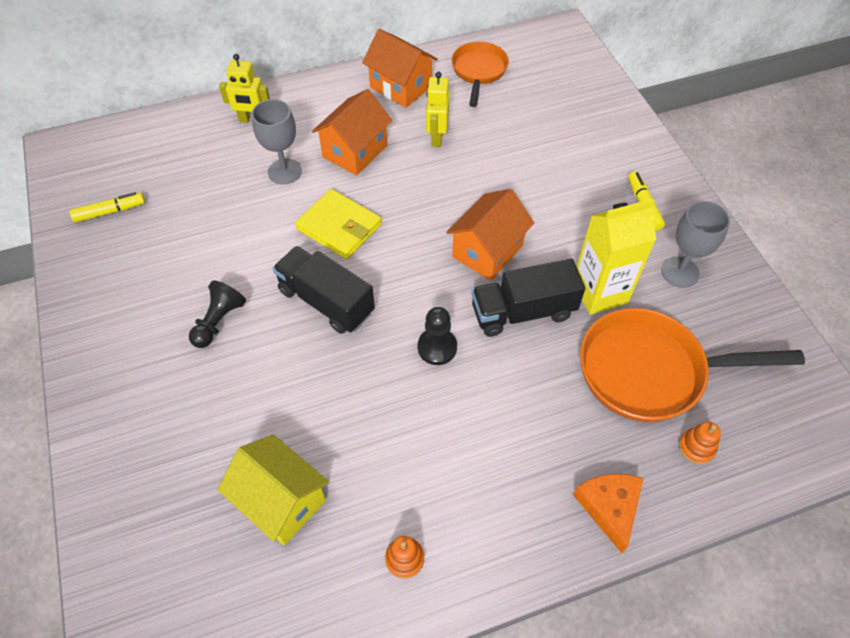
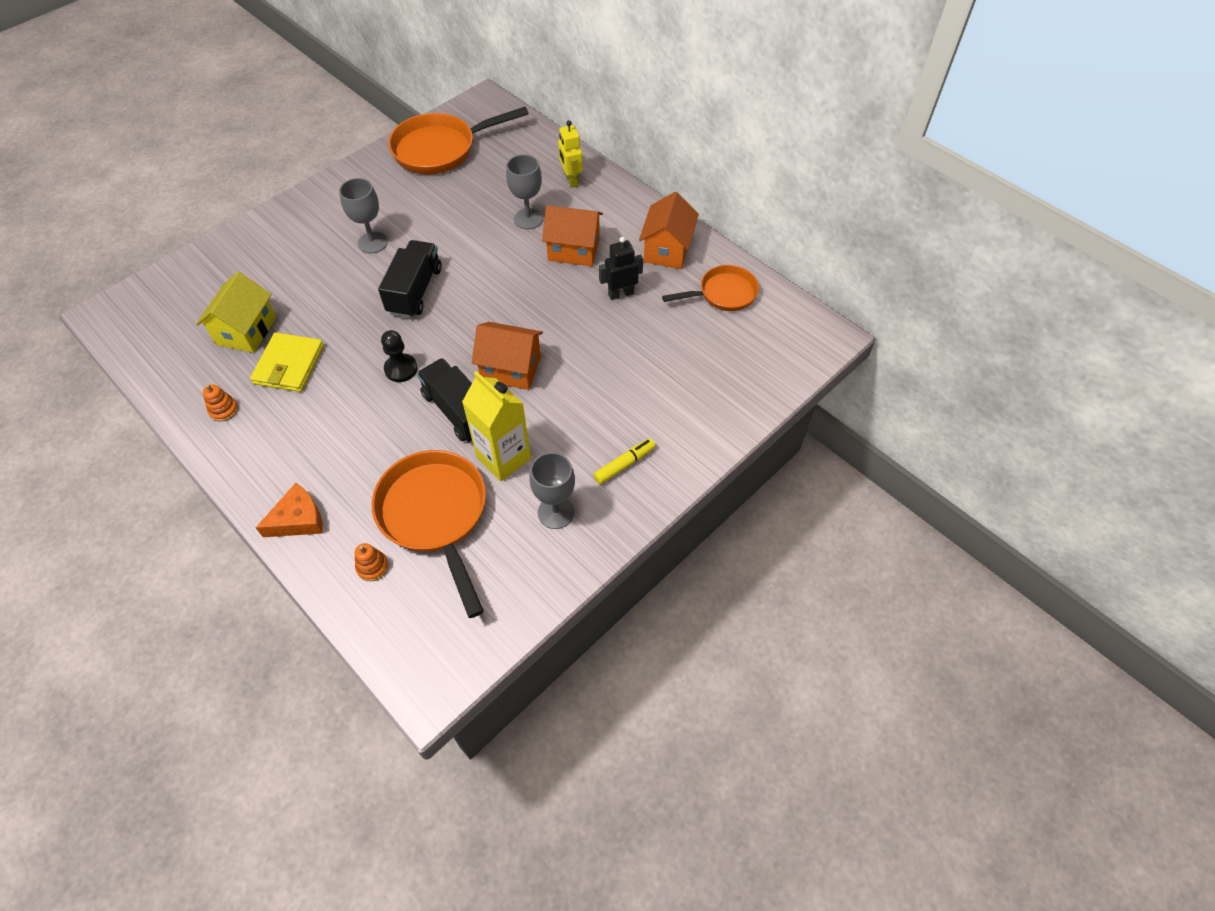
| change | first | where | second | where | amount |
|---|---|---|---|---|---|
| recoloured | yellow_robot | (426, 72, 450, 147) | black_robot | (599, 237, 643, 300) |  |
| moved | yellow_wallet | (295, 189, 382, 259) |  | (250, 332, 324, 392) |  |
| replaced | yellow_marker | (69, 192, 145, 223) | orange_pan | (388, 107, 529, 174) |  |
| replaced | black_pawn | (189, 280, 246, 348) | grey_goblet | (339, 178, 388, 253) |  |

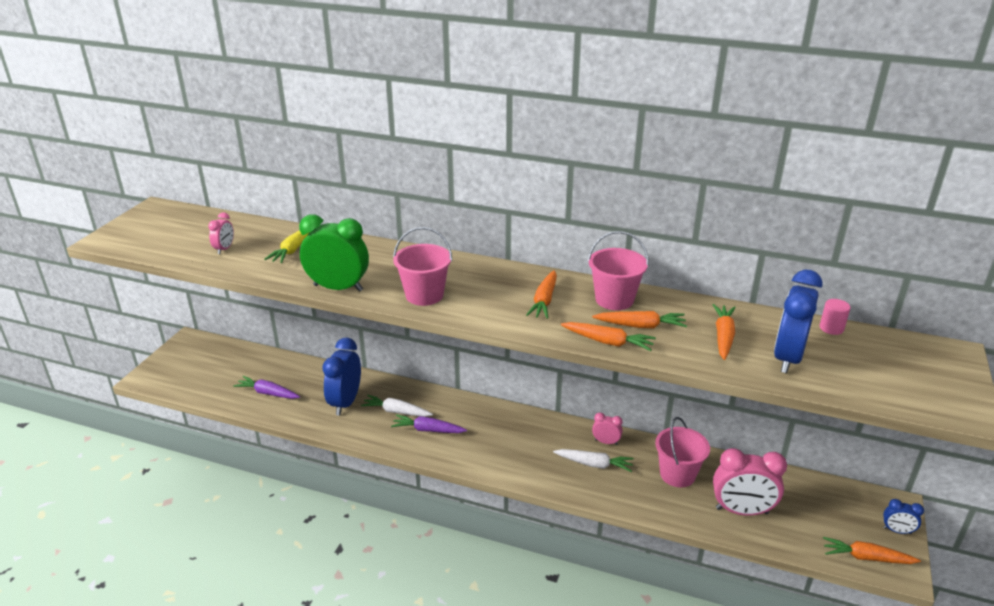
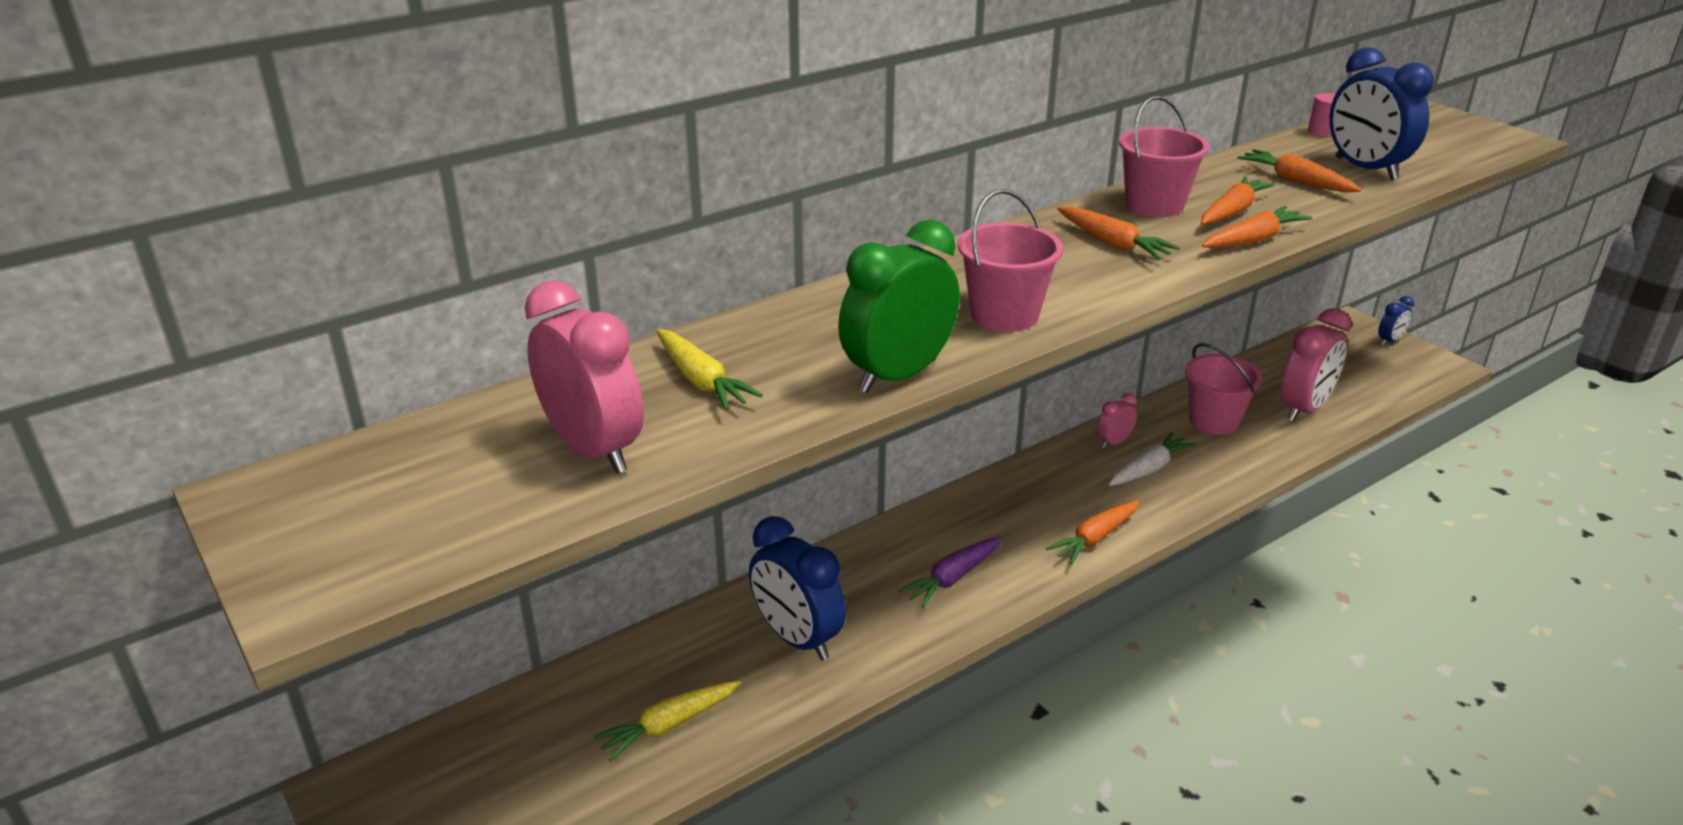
| change | first | where | second | where | amount |
|---|---|---|---|---|---|
| resized | pink_clock | (208, 212, 234, 254) |  | (525, 280, 644, 474) | x2.02 |
| recoloured | purple_carrot | (233, 376, 300, 399) | yellow_carrot | (593, 681, 741, 761) |  |
| removed | white_carrot | (361, 395, 433, 417) |  |  |  |
| moved | orange_carrot | (823, 537, 921, 564) |  | (1046, 500, 1140, 564) |  |

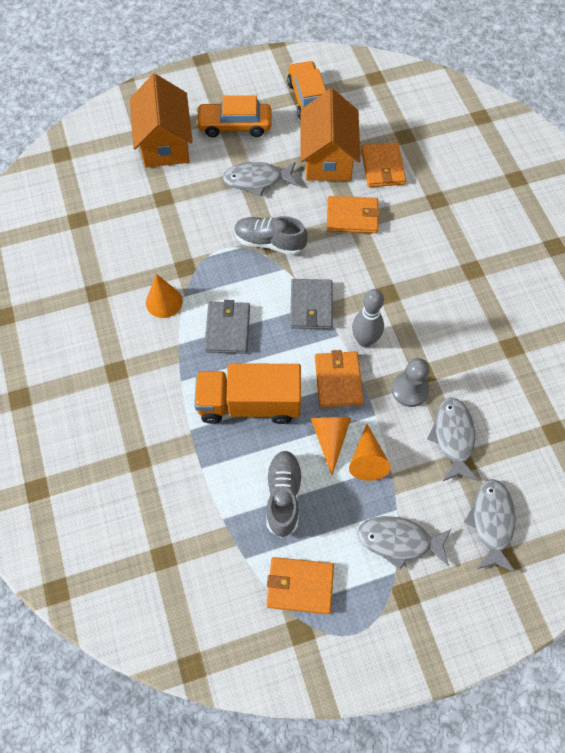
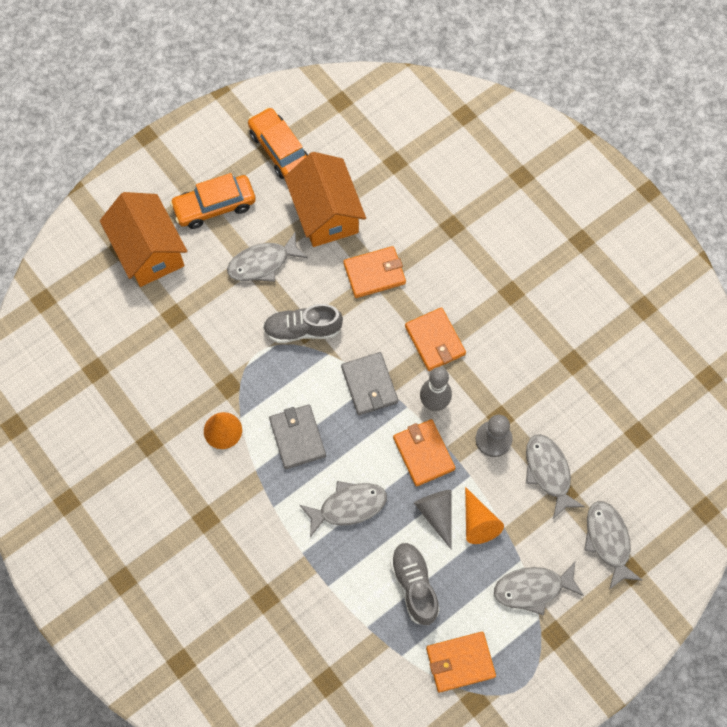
| change | first | where | second | where | amount |
|---|---|---|---|---|---|
| moved | orange_wallet | (361, 142, 406, 187) |  | (405, 307, 466, 371) |  |
| replaced | orange_truck | (194, 363, 301, 424) | grey_fish | (300, 481, 387, 537) |  |
| recoloured | orange_cone | (311, 417, 351, 475) | grey_cone | (414, 490, 452, 550) |  |

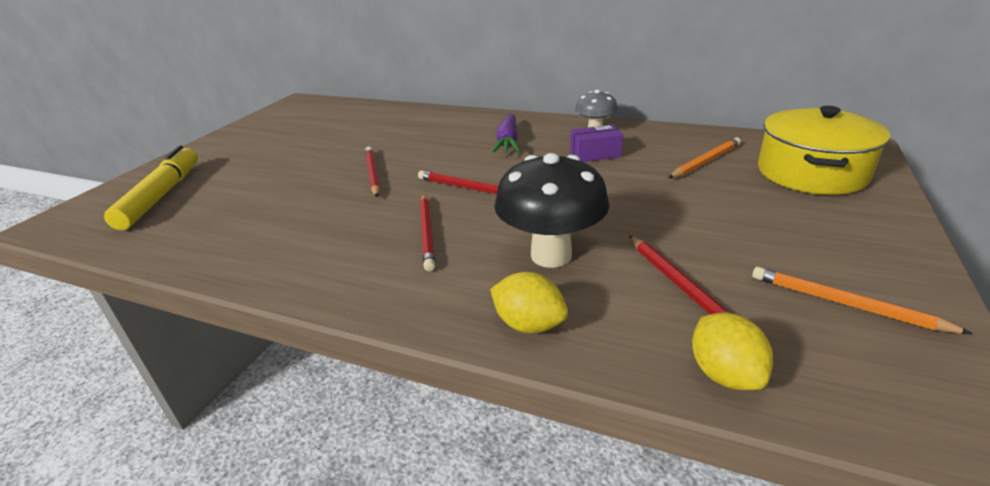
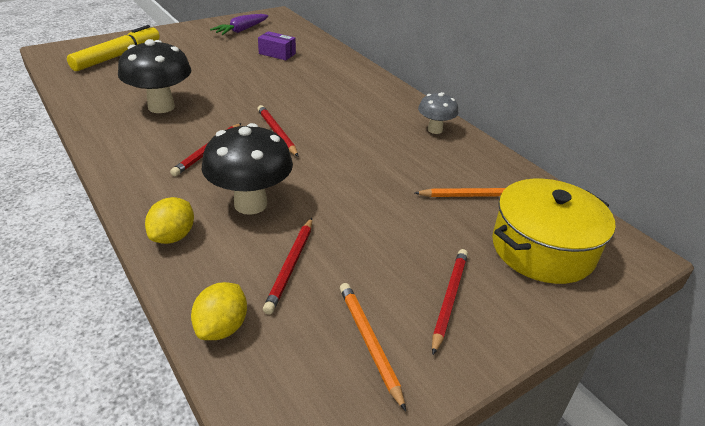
| change | first | where | second | where | amount |
|---|---|---|---|---|---|
| moved | purple_carrot | (492, 114, 520, 153) |  | (210, 14, 268, 35) |  |
| moved | purple_box | (570, 125, 623, 162) |  | (258, 31, 296, 60) |  |
| moved | red_pencil | (365, 146, 380, 197) |  | (432, 249, 468, 355) |  |
| turned | yellow_lemon | (490, 272, 568, 333) |  | (145, 197, 194, 244) | 45 degrees clockwise |
| added |  |  | black_mushroom | (118, 39, 191, 113) |  |

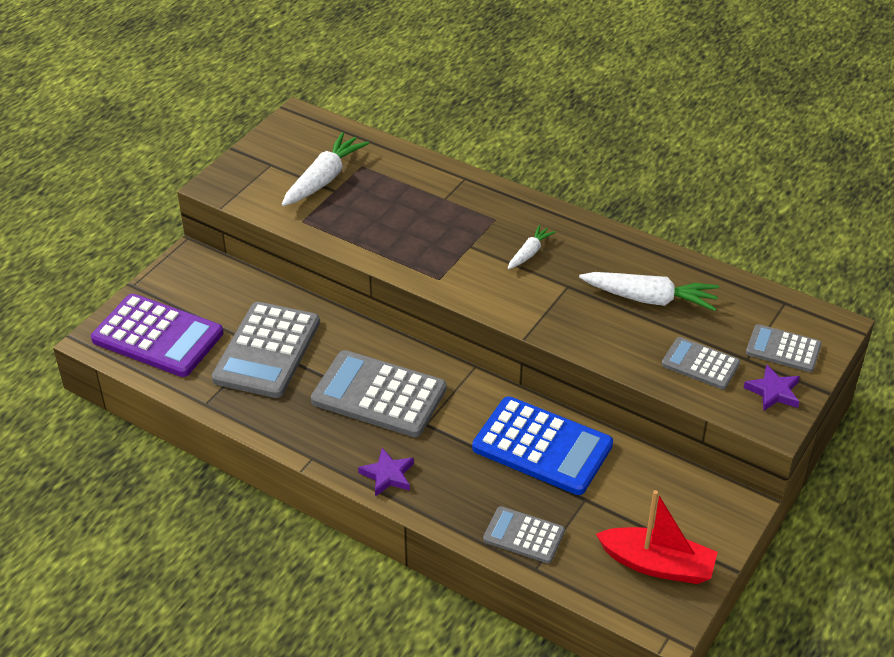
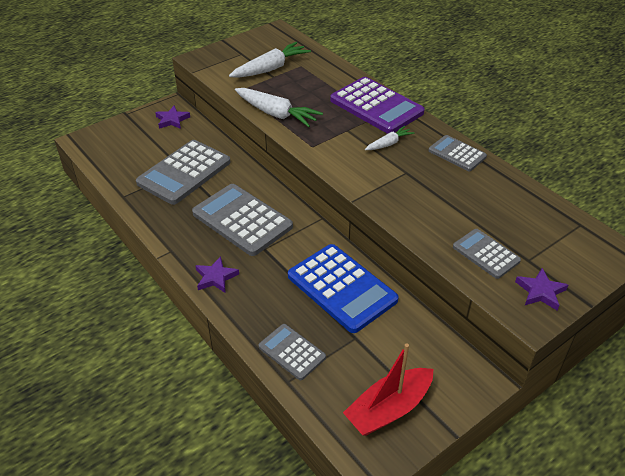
| change | first | where | second | where | amount |
|---|---|---|---|---|---|
| moved | white_carrot | (579, 272, 719, 311) |  | (235, 88, 323, 127) |  |
| moved | purple_calculator | (91, 294, 223, 377) |  | (330, 77, 425, 134) |  |
| moved | grey_calculator | (746, 324, 822, 372) |  | (429, 135, 487, 171) |  |
| turned | red_boat | (596, 490, 718, 584) |  | (343, 343, 433, 436) | 105 degrees clockwise |
| added |  |  | purple_star | (155, 105, 190, 129) |  |

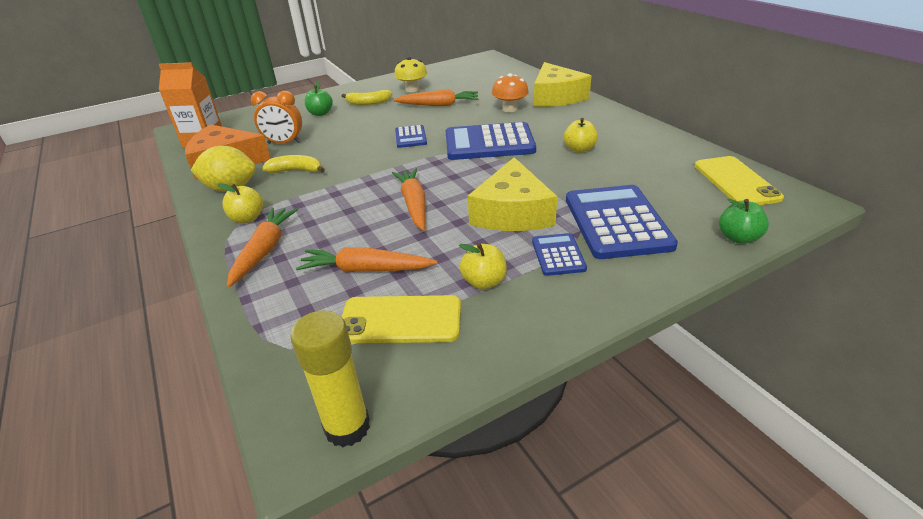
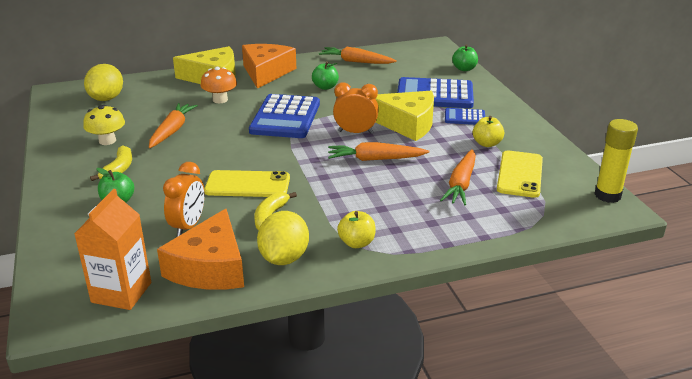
| change | first | where | second | where | amount |
|---|---|---|---|---|---|
| recoloured | yellow_apple | (564, 118, 598, 153) | green_apple | (312, 61, 339, 90) |  |
| removed | blue_calculator | (395, 125, 427, 148) |  |  |  |
| moved | yellow_phone | (694, 156, 784, 205) |  | (204, 170, 290, 197) |  |
| moved | orange_carrot | (227, 208, 298, 288) |  | (319, 47, 397, 64) |  |
| added |  |  | orange_cheese | (242, 44, 296, 89) |  |
| added |  |  | yellow_lemon | (84, 64, 123, 101) |  |
| added |  |  | orange_clock | (333, 82, 379, 134) |  |

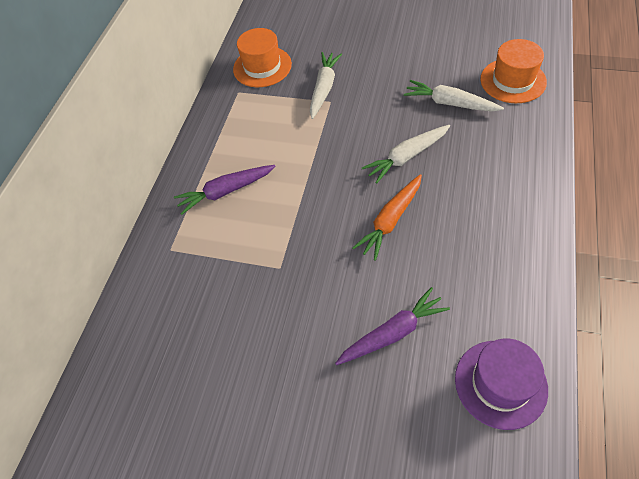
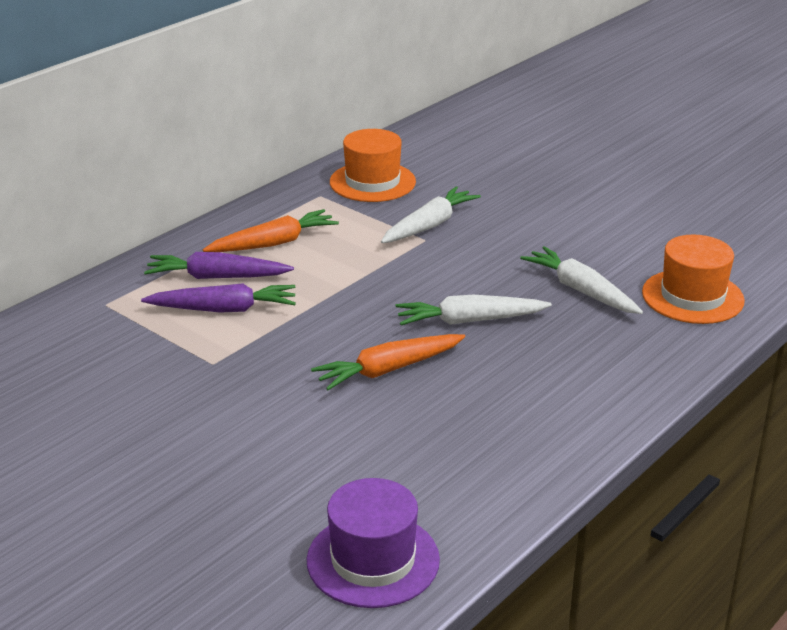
| change | first | where | second | where | amount |
|---|---|---|---|---|---|
| moved | purple_carrot | (335, 287, 450, 365) |  | (141, 283, 296, 313) |  |
| added |  |  | orange_carrot | (203, 209, 339, 252) |  |

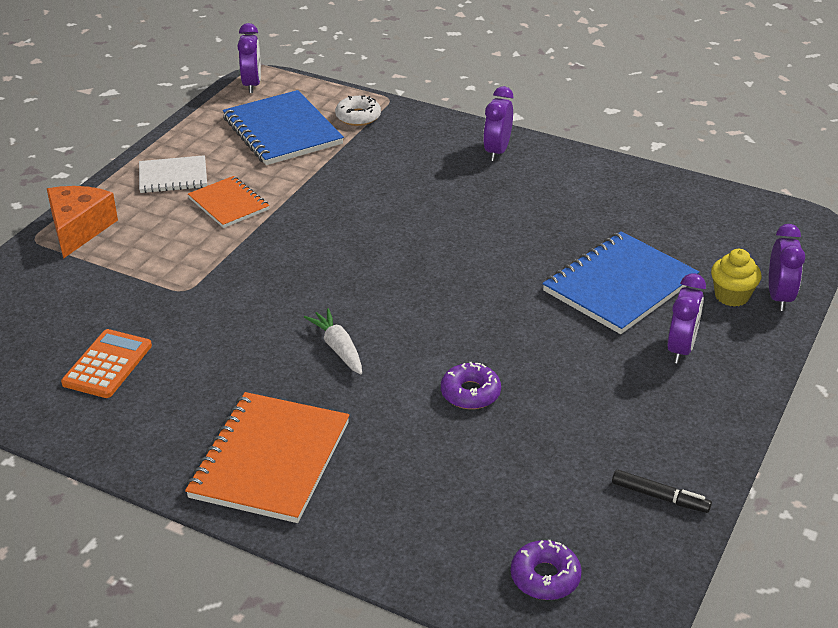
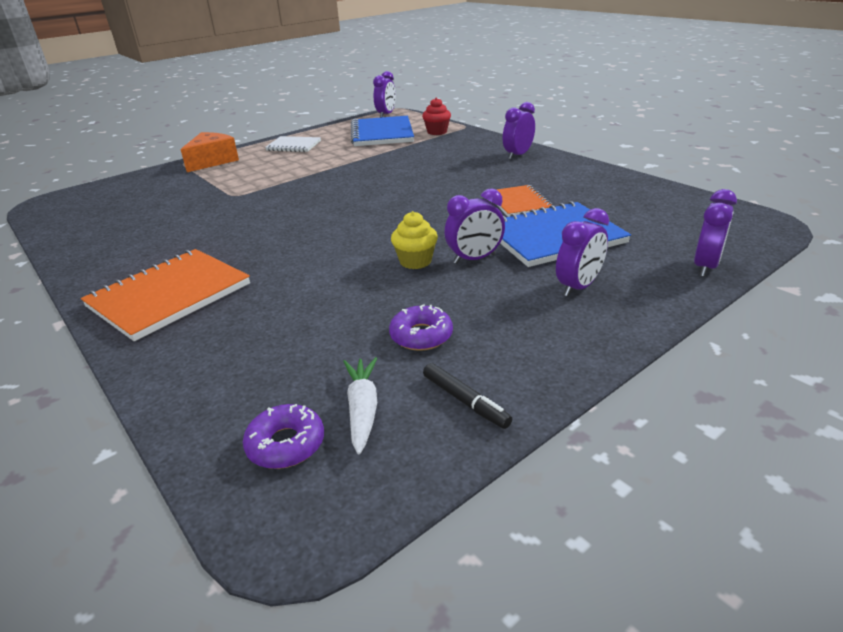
| change | first | where | second | where | amount |
|---|---|---|---|---|---|
| replaced | white_donut | (335, 95, 381, 126) | red_cupcake | (422, 98, 451, 135) |  |
| moved | orange_notebook | (188, 176, 270, 228) |  | (497, 185, 553, 217) |  |
| moved | yellow_cupcake | (711, 249, 761, 307) |  | (391, 211, 438, 269) |  |
| moved | white_carrot | (304, 308, 362, 374) |  | (343, 357, 377, 455) |  |
| removed | orange_calculator | (61, 329, 152, 398) |  |  |  |
| moved | purple_donut | (441, 362, 501, 409) |  | (389, 304, 453, 351) |  |
| added |  |  | purple_clock | (444, 188, 505, 264) |  |

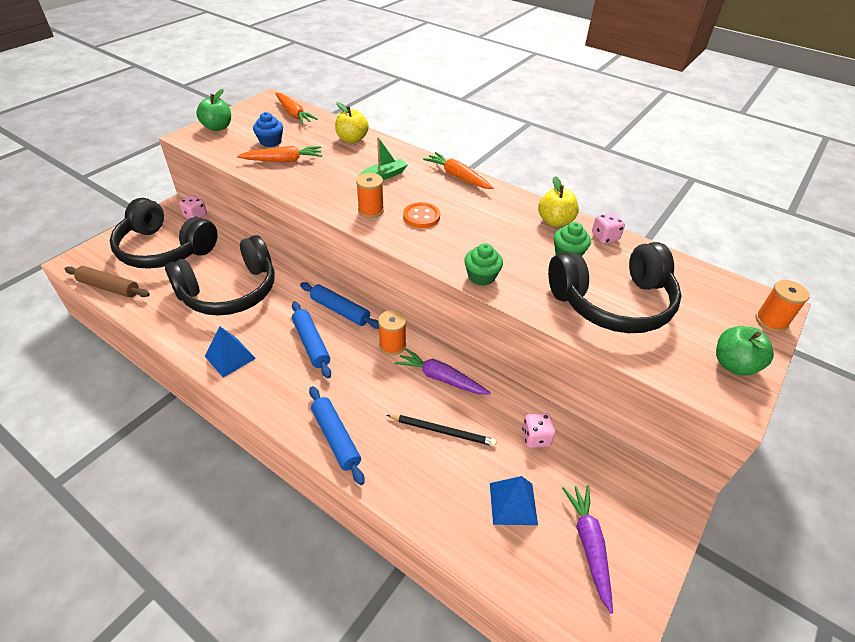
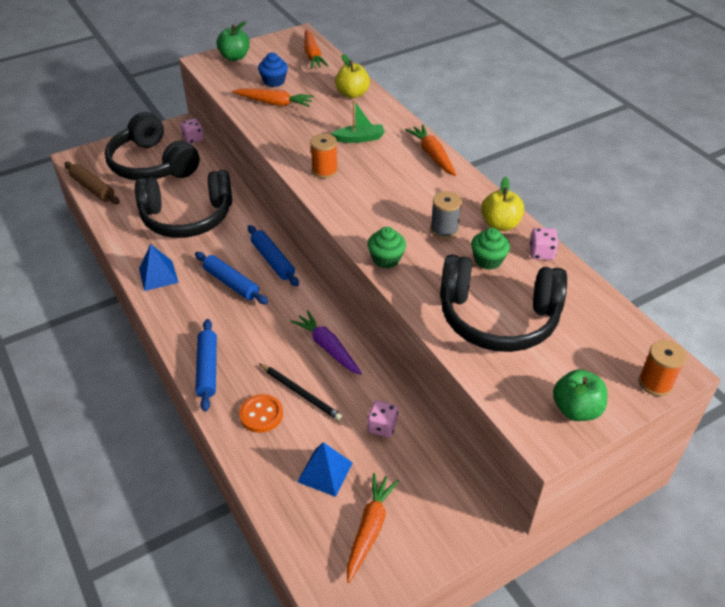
| change | first | where | second | where | amount |
|---|---|---|---|---|---|
| moved | orange_button | (403, 202, 440, 228) |  | (239, 394, 283, 433) |  |
| turned | blue_rolling_pin | (292, 301, 331, 378) |  | (195, 252, 268, 304) | 45 degrees counterclockwise |
| removed | orange_spool | (378, 310, 406, 355) |  |  |  |
| recoloured | purple_carrot | (562, 485, 613, 614) | orange_carrot | (347, 473, 399, 583) |  |
| added |  |  | grey_spool | (431, 191, 462, 239) |  |

